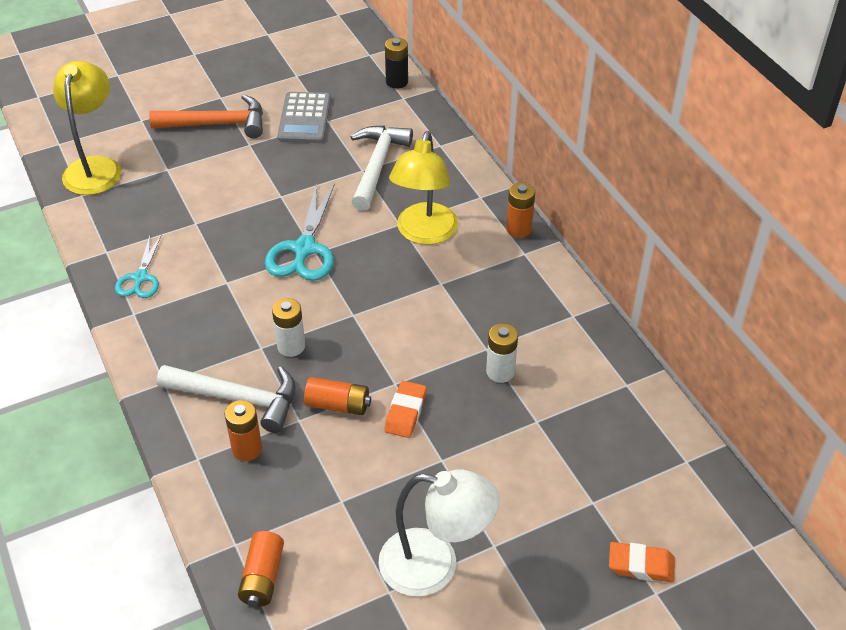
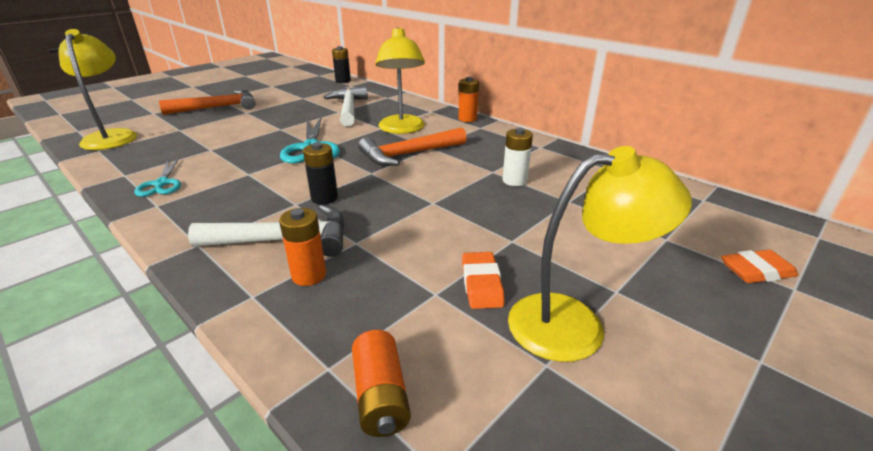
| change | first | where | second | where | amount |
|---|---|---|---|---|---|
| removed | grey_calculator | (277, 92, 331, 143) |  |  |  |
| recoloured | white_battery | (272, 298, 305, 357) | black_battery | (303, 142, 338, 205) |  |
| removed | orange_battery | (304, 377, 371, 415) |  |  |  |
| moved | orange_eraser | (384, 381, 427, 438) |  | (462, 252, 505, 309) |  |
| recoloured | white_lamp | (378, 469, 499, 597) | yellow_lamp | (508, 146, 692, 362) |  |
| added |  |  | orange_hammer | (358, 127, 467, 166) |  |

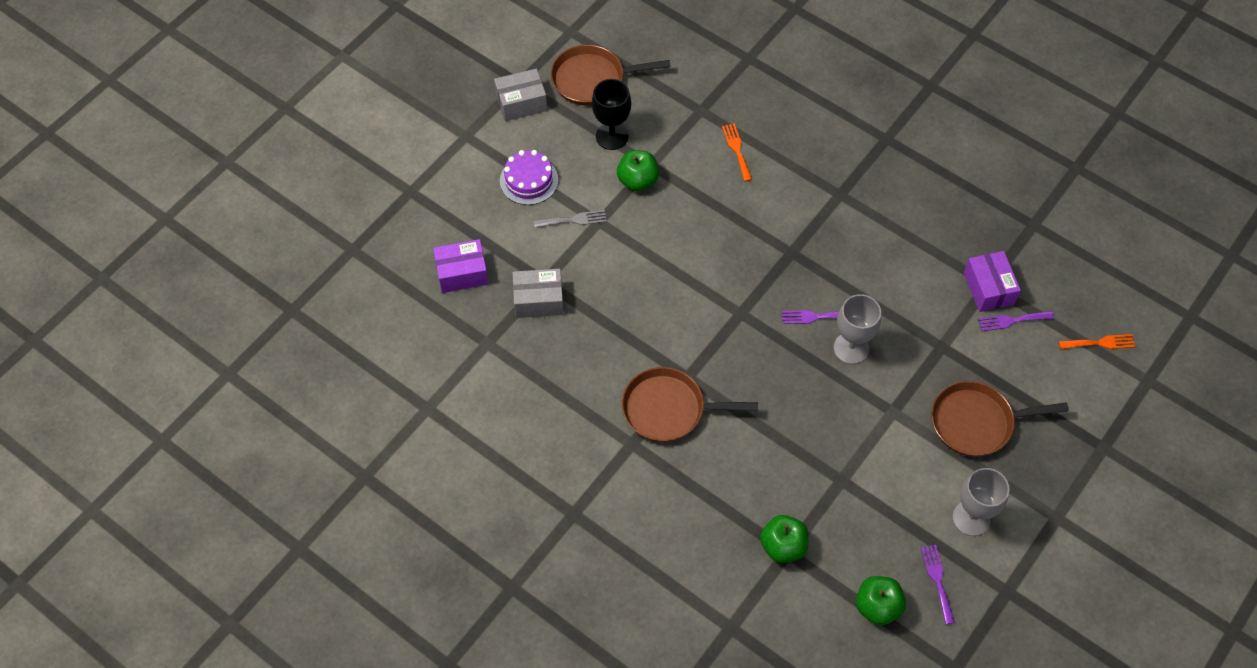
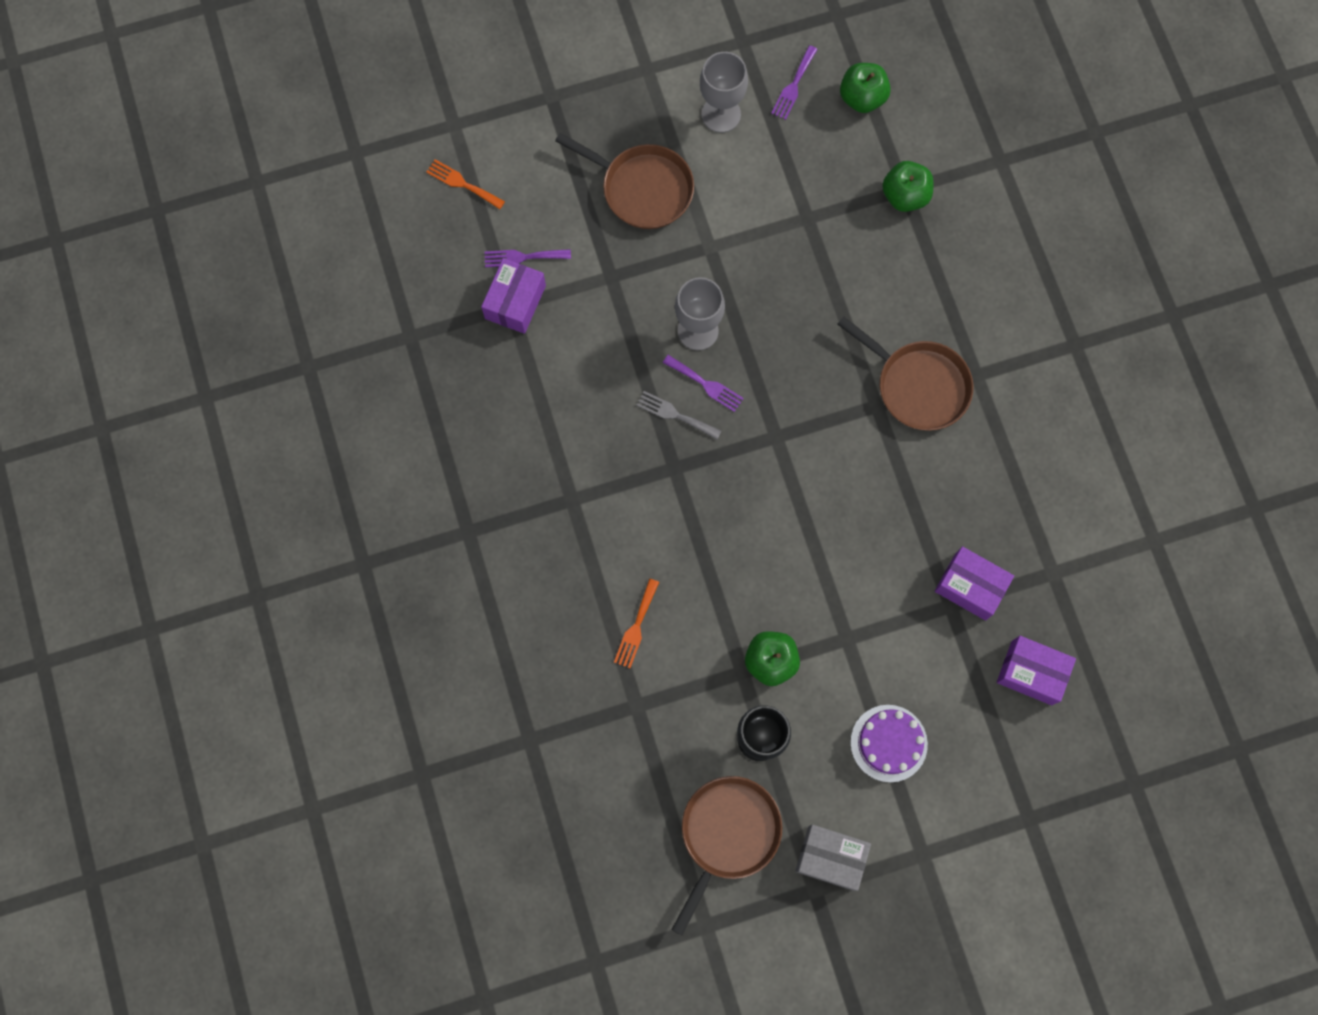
| change | first | where | second | where | amount |
|---|---|---|---|---|---|
| turned | brown_pan | (551, 45, 671, 105) |  | (672, 776, 782, 936) | 90 degrees counterclockwise |
| moved | grey_fork | (534, 210, 607, 228) |  | (636, 391, 722, 440) |  |
| recoloured | grey_box | (513, 269, 564, 318) | purple_box | (935, 546, 1014, 621) |  |
| turned | purple_fork | (978, 311, 1054, 331) |  | (484, 249, 571, 267) | 150 degrees clockwise |

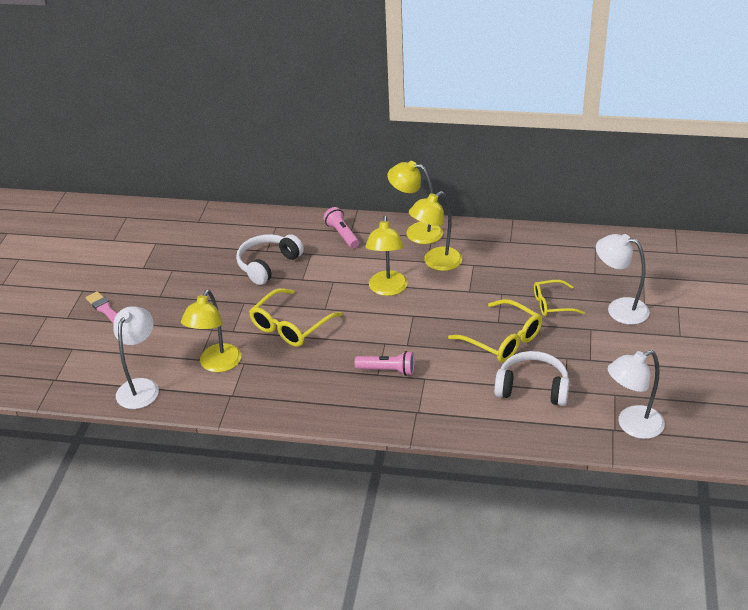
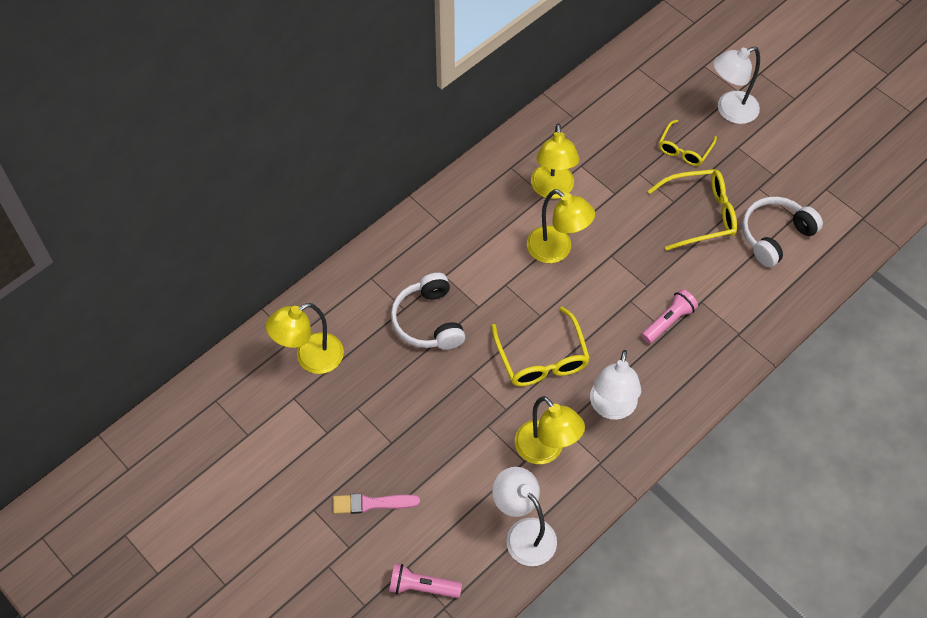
| change | first | where | second | where | amount |
|---|---|---|---|---|---|
| moved | yellow_lamp | (387, 161, 443, 244) |  | (266, 303, 344, 374) |  |
| moved | pink_flashlight | (323, 207, 359, 248) |  | (389, 564, 462, 598) |  |
| moved | white_lamp | (608, 350, 665, 439) |  | (590, 350, 641, 420) |  |

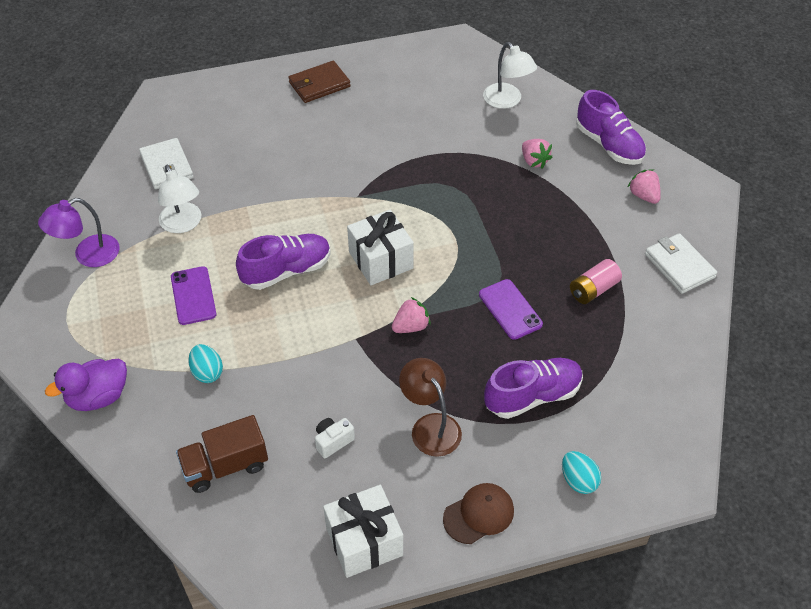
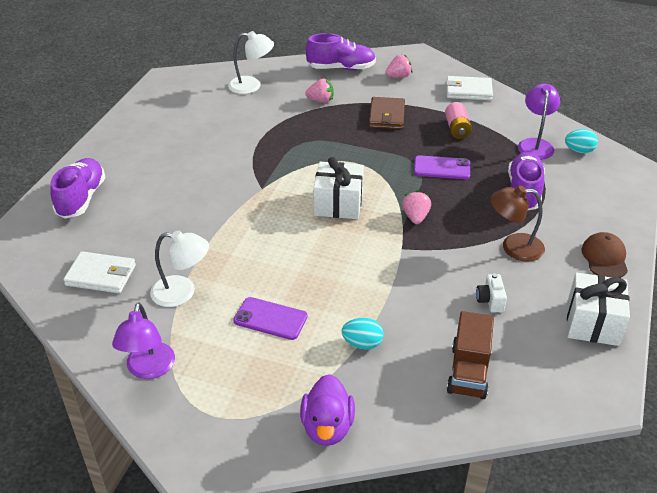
| change | first | where | second | where | amount |
|---|---|---|---|---|---|
| moved | brown_wallet | (288, 61, 351, 103) |  | (369, 97, 405, 129) |  |
| turned | pink_strawberry | (628, 169, 661, 204) |  | (385, 54, 413, 78) | 150 degrees clockwise |
| moved | purple_shoe | (236, 234, 331, 290) |  | (50, 158, 106, 219) |  |
| moved | turquoise_egg | (562, 451, 601, 494) |  | (565, 129, 598, 154) |  |
| added |  |  | purple_lamp | (518, 84, 560, 160) |  |

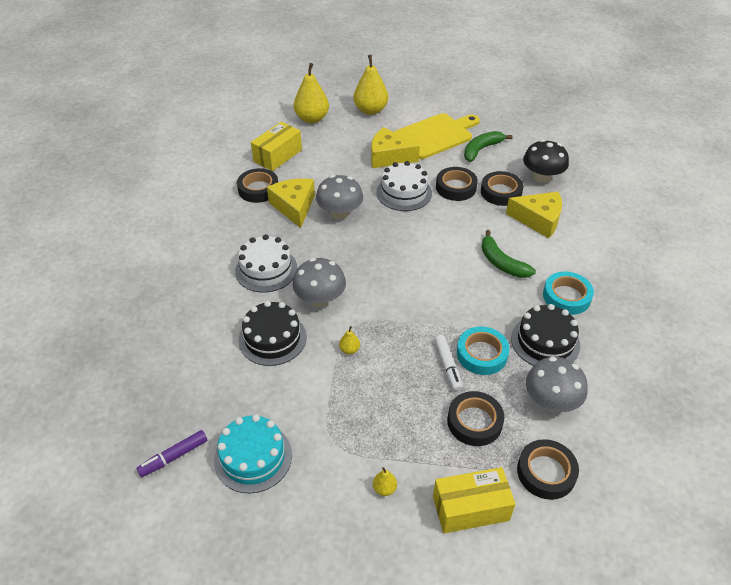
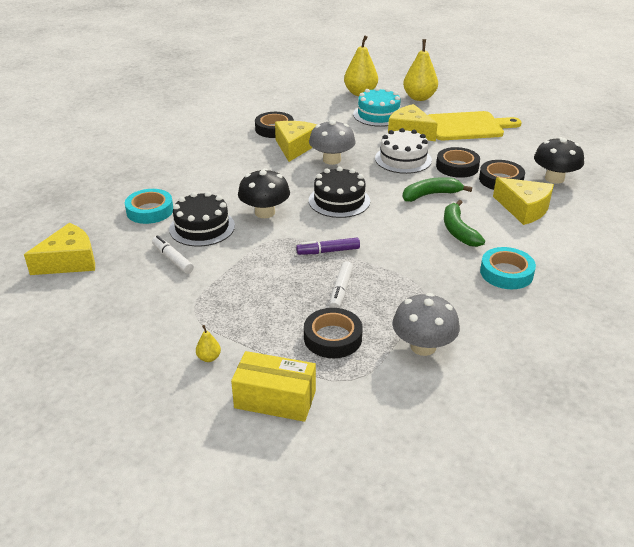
| change | first | where | second | where | amount |
|---|---|---|---|---|---|
| removed | yellow_box | (251, 122, 302, 171) |  |  |  |
| moved | green_banana | (464, 131, 513, 162) |  | (402, 177, 472, 202) |  |
| removed | white_cake | (235, 234, 297, 293) |  |  |  |
| recoloured | grey_mushroom | (293, 258, 346, 307) | black_mushroom | (238, 168, 290, 218) |  |
| moved | black_cake | (511, 304, 580, 366) |  | (309, 166, 370, 218) |  |
| removed | yellow_pear | (339, 326, 360, 354) |  |  |  |
| moved | turquoise_tape | (457, 326, 510, 375) |  | (125, 189, 173, 224) |  |
| moved | turquoise_cake | (214, 414, 292, 493) |  | (353, 87, 401, 127) |  |
| moved | purple_marker | (136, 430, 207, 477) |  | (296, 238, 360, 255) |  |
| removed | black_tape | (517, 439, 579, 500) |  |  |  |
| added |  |  | yellow_cheese | (24, 223, 95, 275) |  |
| added |  |  | white_marker | (152, 235, 194, 274) |  |

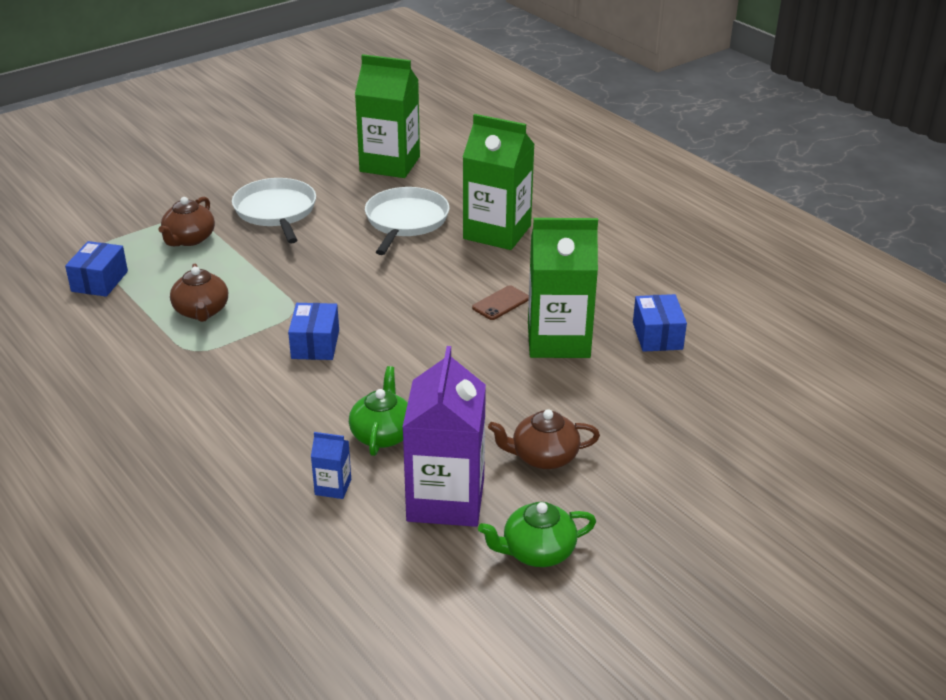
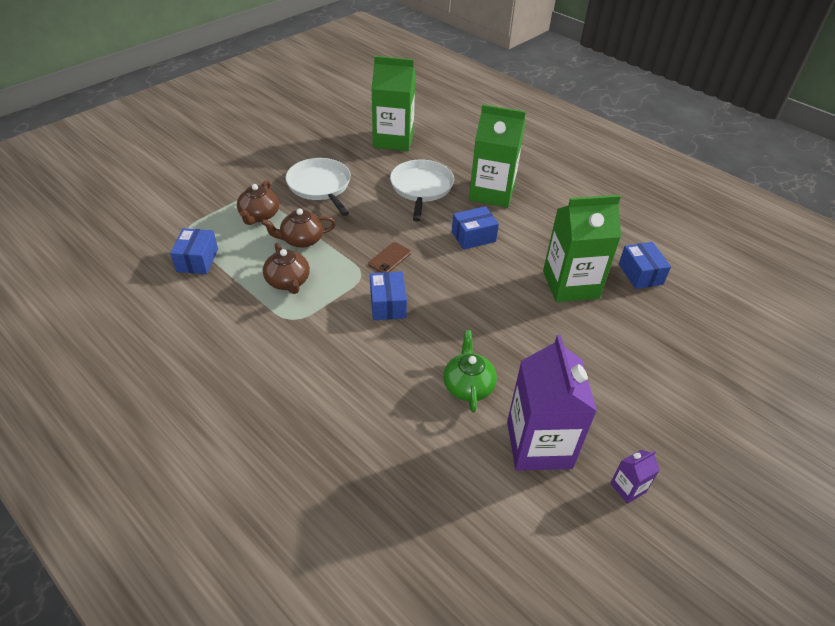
| change | first | where | second | where | amount |
|---|---|---|---|---|---|
| moved | brown_phone | (472, 285, 529, 320) |  | (368, 242, 411, 273) |  |
| moved | brown_teapot | (488, 409, 600, 469) |  | (261, 208, 336, 248) |  |
| removed | blue_carton | (311, 432, 351, 499) |  |  |  |
| replaced | green_teapot | (478, 502, 596, 567) | purple_carton | (610, 450, 660, 504) |  |
| added |  |  | blue_box | (452, 206, 499, 250) |  |

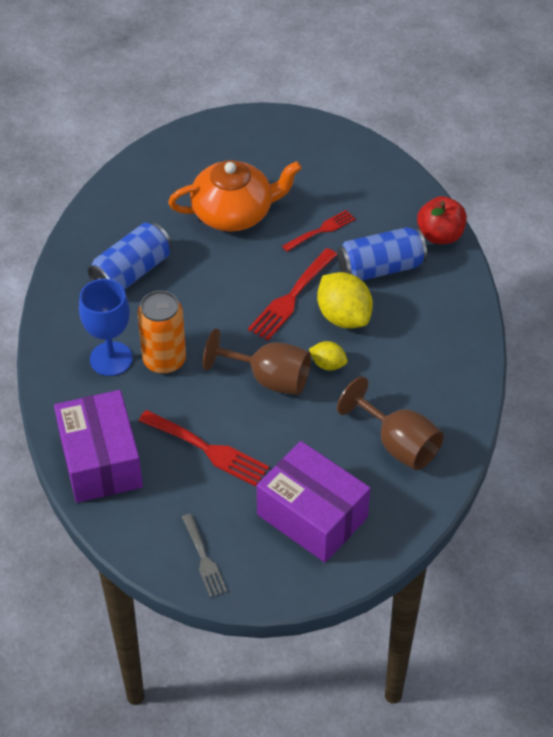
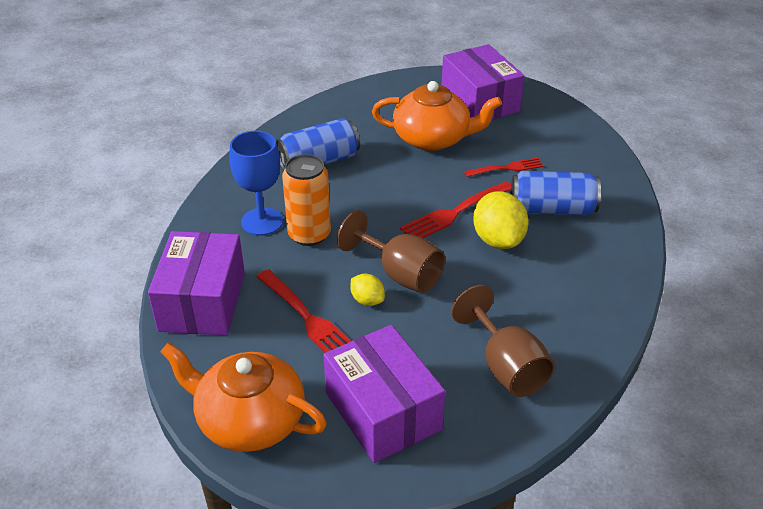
| change | first | where | second | where | amount |
|---|---|---|---|---|---|
| removed | red_apple | (417, 196, 467, 244) |  |  |  |
| moved | yellow_lemon | (309, 341, 348, 370) |  | (350, 273, 385, 306) |  |
| replaced | grey_fork | (182, 513, 227, 597) | orange_teapot | (160, 342, 327, 452) |  |
| added |  |  | purple_box | (442, 44, 524, 119) |  |

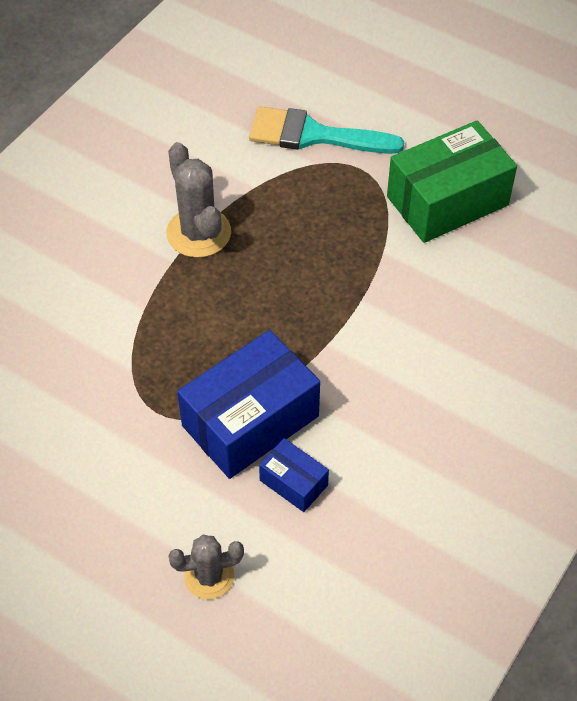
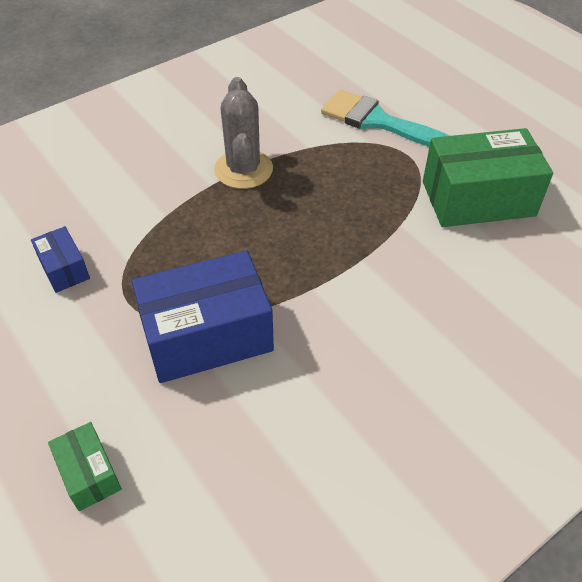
| change | first | where | second | where | amount |
|---|---|---|---|---|---|
| moved | blue_box | (259, 438, 329, 512) |  | (31, 226, 90, 293) |  |
| replaced | grey_cactus | (168, 535, 244, 599) | green_box | (48, 422, 122, 511) |  |

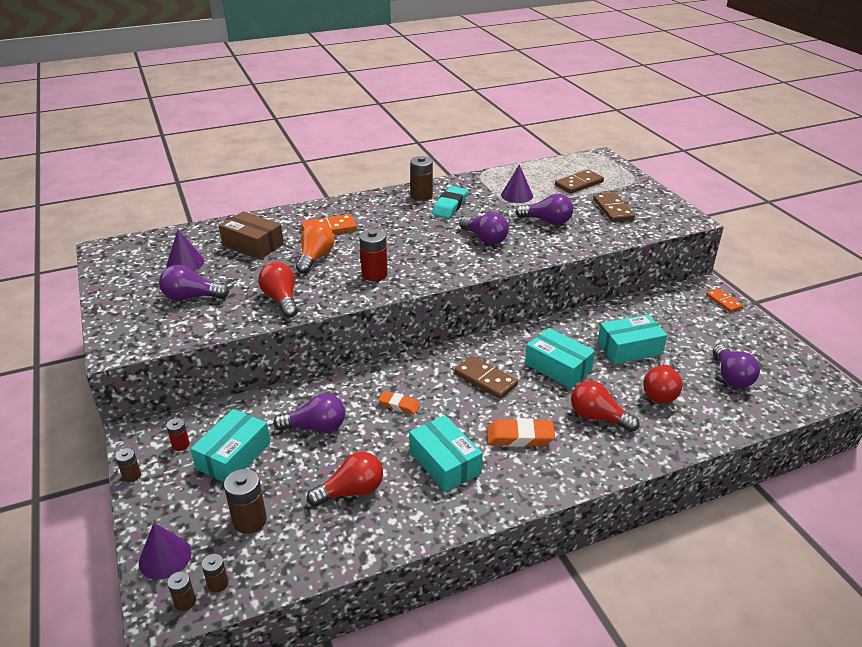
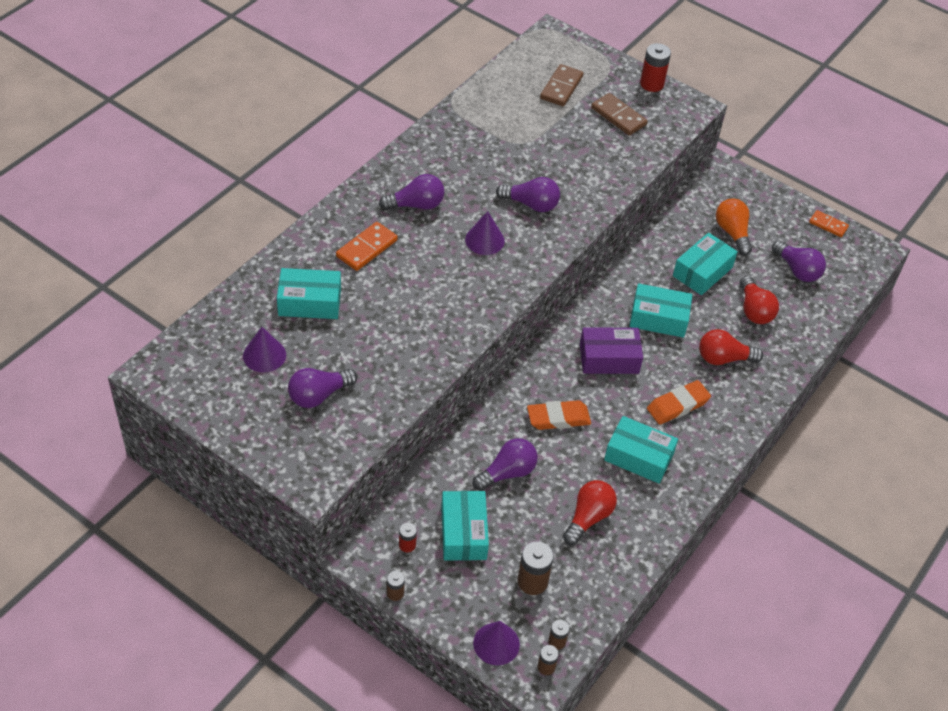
| change | first | where | second | where | amount |
|---|---|---|---|---|---|
| removed | brown_battery | (410, 156, 433, 201) |  |  |  |
| moved | purple_cone | (501, 164, 533, 203) |  | (465, 211, 505, 255) |  |
| removed | turquoise_eraser | (432, 186, 468, 218) |  |  |  |
| moved | purple_light_bulb | (516, 194, 573, 225) |  | (379, 174, 444, 211) |  |
| recoloured | brown_box | (219, 211, 284, 259) | turquoise_box | (277, 268, 341, 319) |  |
| moved | orange_light_bulb | (296, 223, 334, 274) |  | (716, 198, 752, 256) |  |
| moved | red_battery | (359, 229, 388, 281) |  | (640, 43, 671, 92) |  |
| removed | red_light_bulb | (258, 262, 298, 318) |  |  |  |
| moved | orange_domino | (706, 288, 743, 312) |  | (809, 210, 849, 237) |  |
| replaced | brown_domino | (455, 356, 518, 399) | purple_box | (580, 327, 643, 374) |  |
| resized | orange_eraser | (378, 391, 420, 415) |  | (527, 400, 591, 430) | x1.58 |

